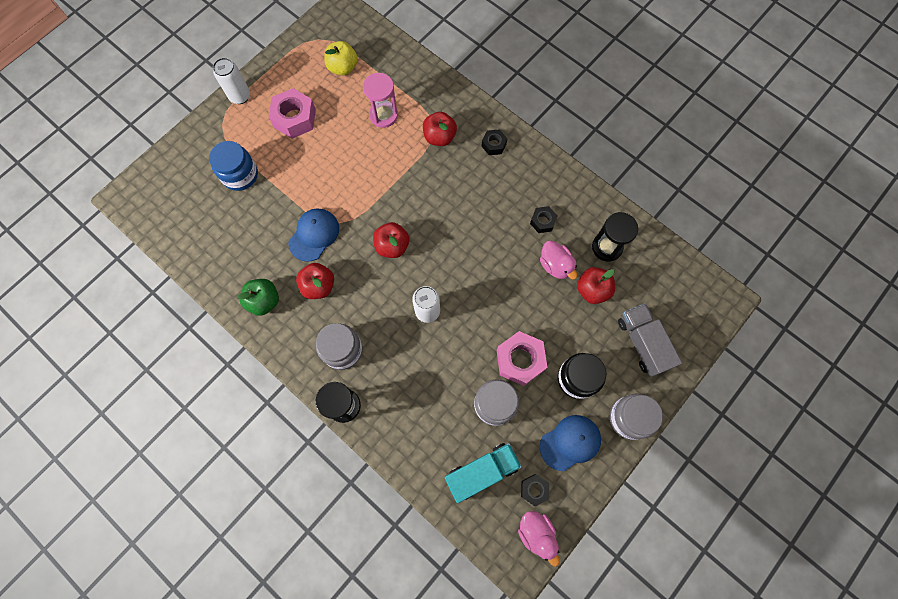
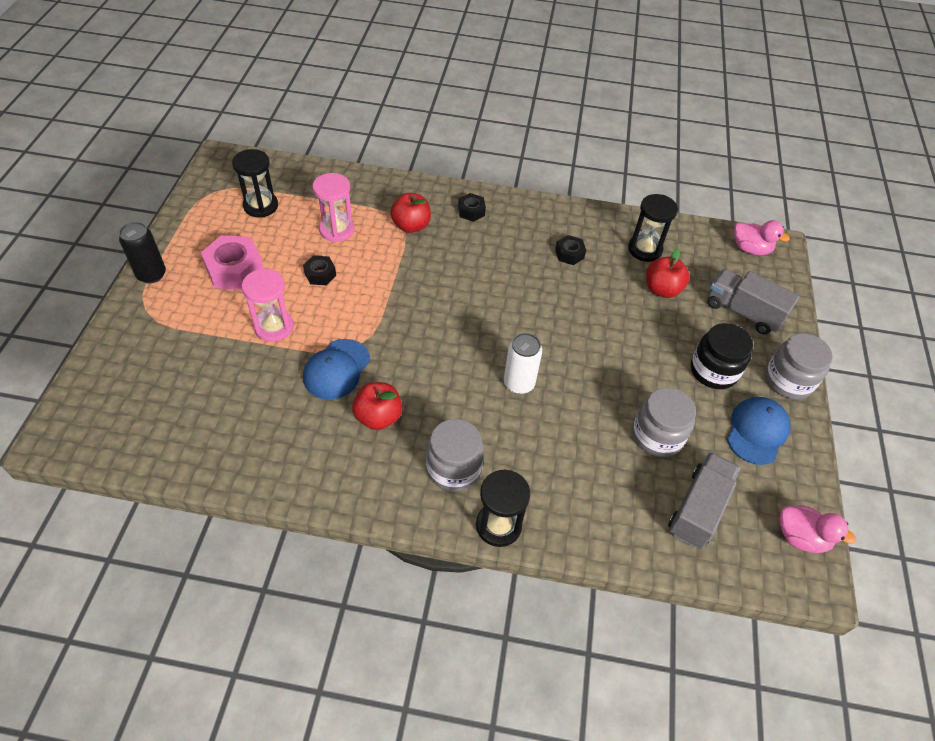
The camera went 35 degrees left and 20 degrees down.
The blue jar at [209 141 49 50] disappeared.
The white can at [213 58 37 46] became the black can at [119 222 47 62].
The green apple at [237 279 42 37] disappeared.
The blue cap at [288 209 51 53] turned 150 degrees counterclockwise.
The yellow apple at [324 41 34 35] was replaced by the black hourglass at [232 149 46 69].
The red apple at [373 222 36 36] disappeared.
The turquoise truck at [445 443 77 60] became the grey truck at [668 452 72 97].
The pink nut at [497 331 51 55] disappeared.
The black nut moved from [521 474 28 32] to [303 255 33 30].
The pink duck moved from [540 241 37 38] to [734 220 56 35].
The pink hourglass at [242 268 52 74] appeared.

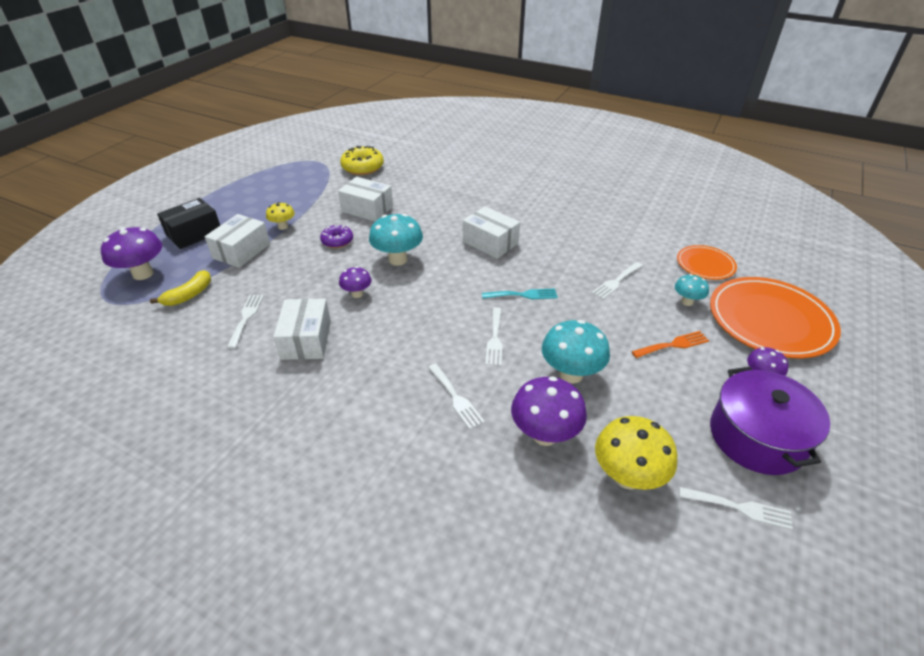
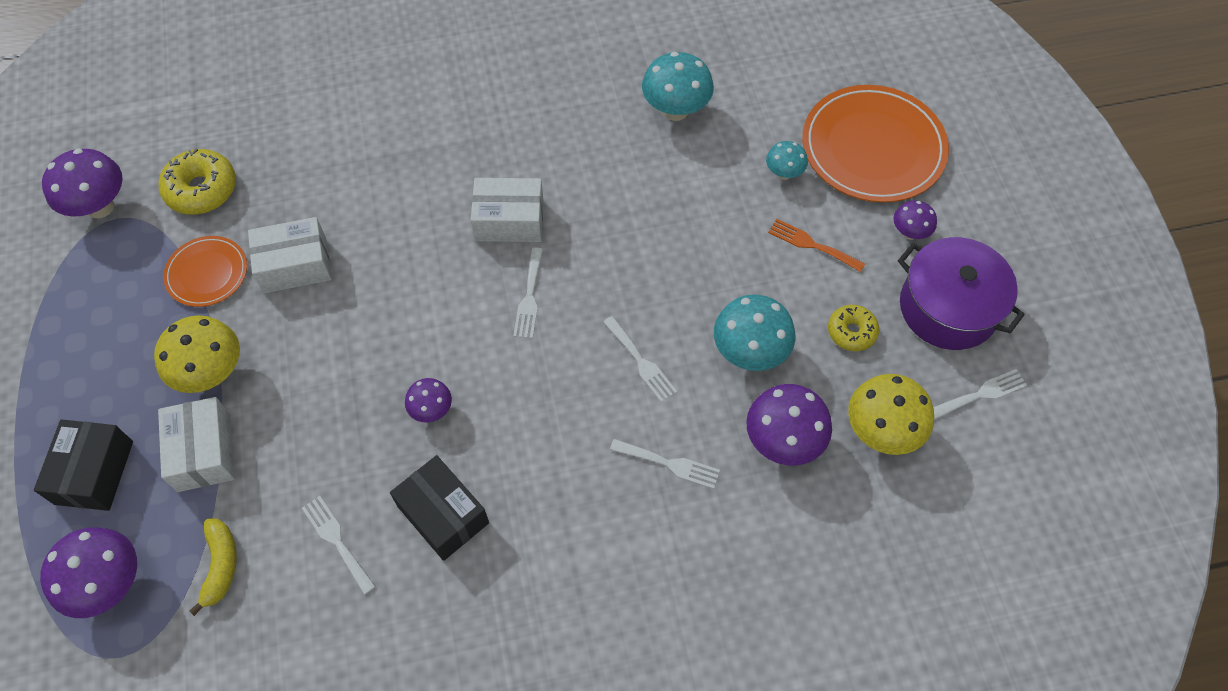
The camera went 40 degrees left and 20 degrees up.
The yellow mushroom at [266 202 29 28] changed to 1.76 times the size.
The white box at [273 298 58 62] became the black box at [390 455 99 106].
The purple donut at [320 225 33 23] disappeared.
The turquoise mushroom moved from [369 214 54 52] to [642 52 72 69].
The turquoise fork at [482 288 76 11] disappeared.
The white fork moved from [592 262 51 37] to [513 247 30 92].
The orange fork at [631 331 78 27] turned 90 degrees counterclockwise.
The orange plate moved from [677 245 60 35] to [163 236 84 71].
The purple mushroom at [42 149 80 69] appeared.
The yellow donut at [828 305 51 46] appeared.

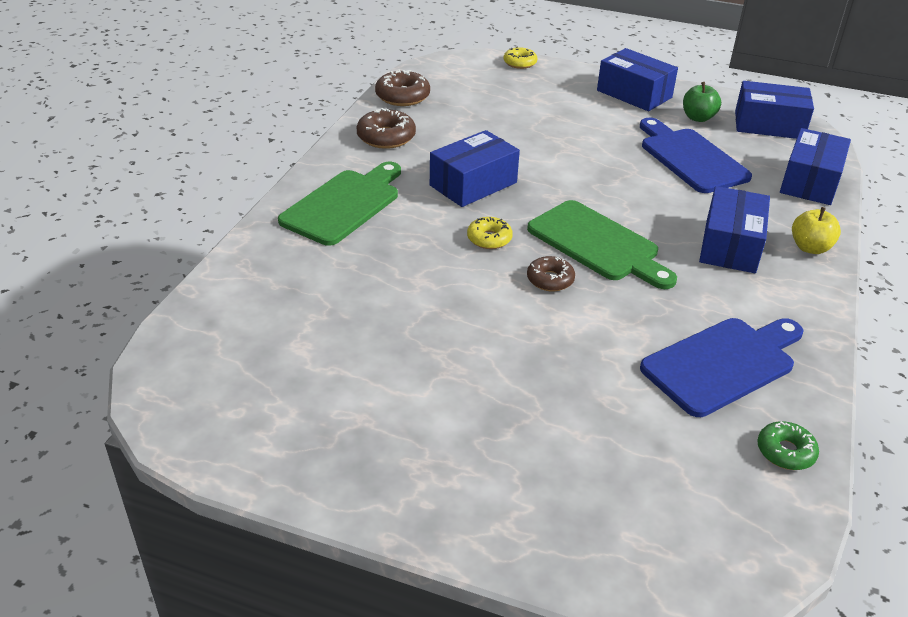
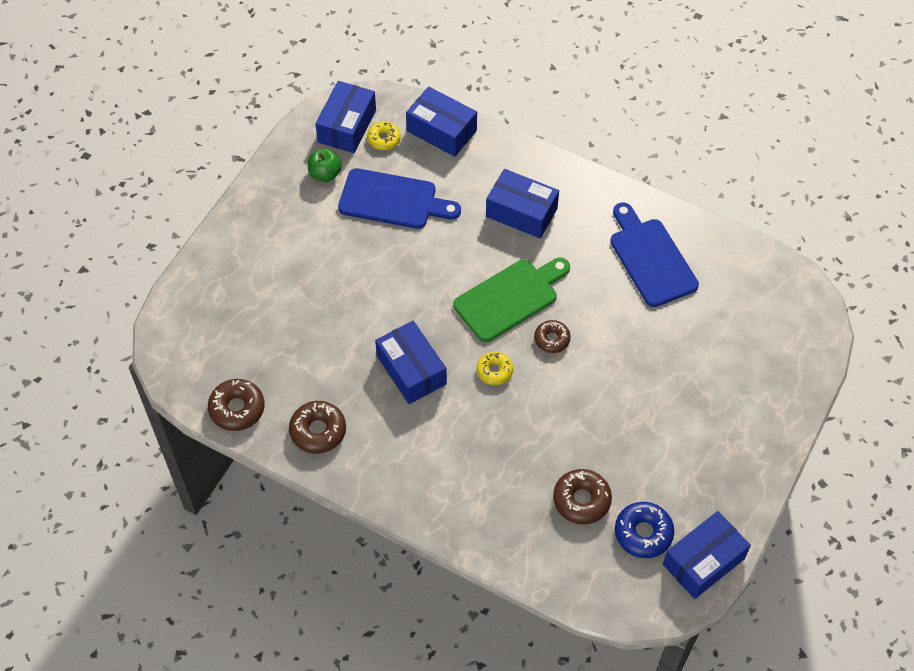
The camera went 80 degrees left and 20 degrees up.
The green cutting board at [278 162 123 84] disappeared.
The yellow donut moved from [504 47 33 22] to [367 122 34 28].
The blue box moved from [597 48 81 63] to [663 511 88 88].
The blue cutting board at [640 117 112 76] turned 150 degrees counterclockwise.
The green donut at [757 422 62 48] disappeared.
The yellow apple at [792 207 49 47] disappeared.
The brown donut at [553 469 59 56] appeared.
The blue donut at [615 502 59 56] appeared.

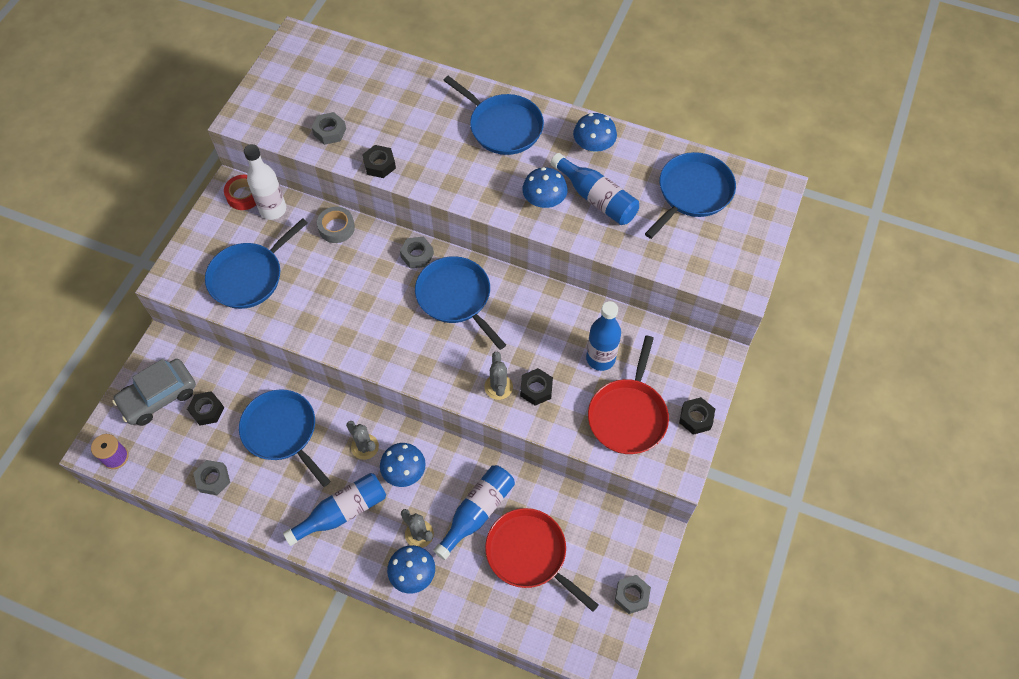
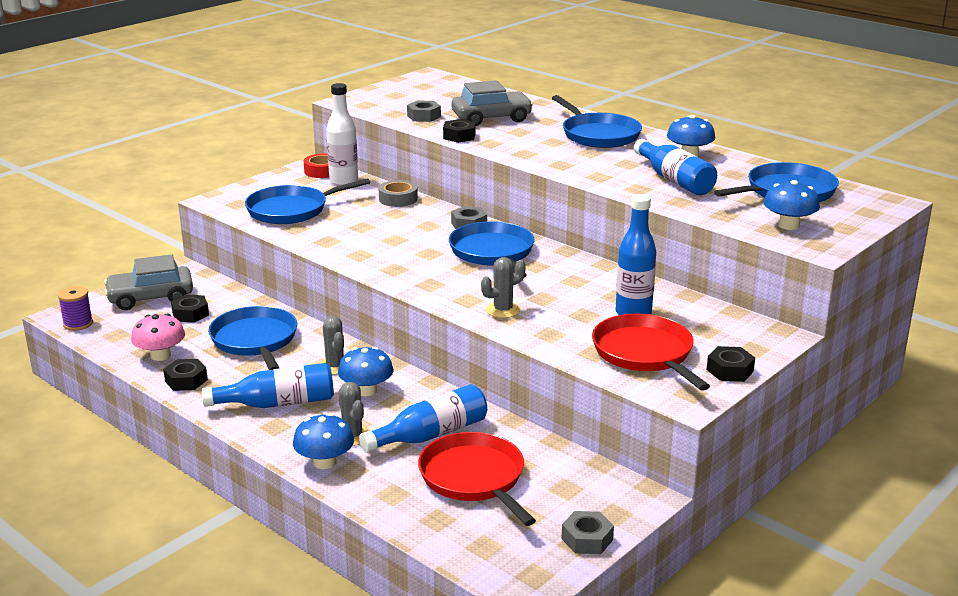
The camera went 20 degrees right and 35 degrees down.
The grey nut at [193 460 37 35] was replaced by the pink mushroom at [131 314 54 47].
The grey cactus at [484 351 29 49] turned 45 degrees clockwise.
The black nut moved from [520 368 33 38] to [163 359 45 32].
The blue mushroom moved from [522 167 45 41] to [763 180 57 50].
The red pan at [588 335 81 119] turned 120 degrees clockwise.
The grey car at [452 80 81 46] appeared.

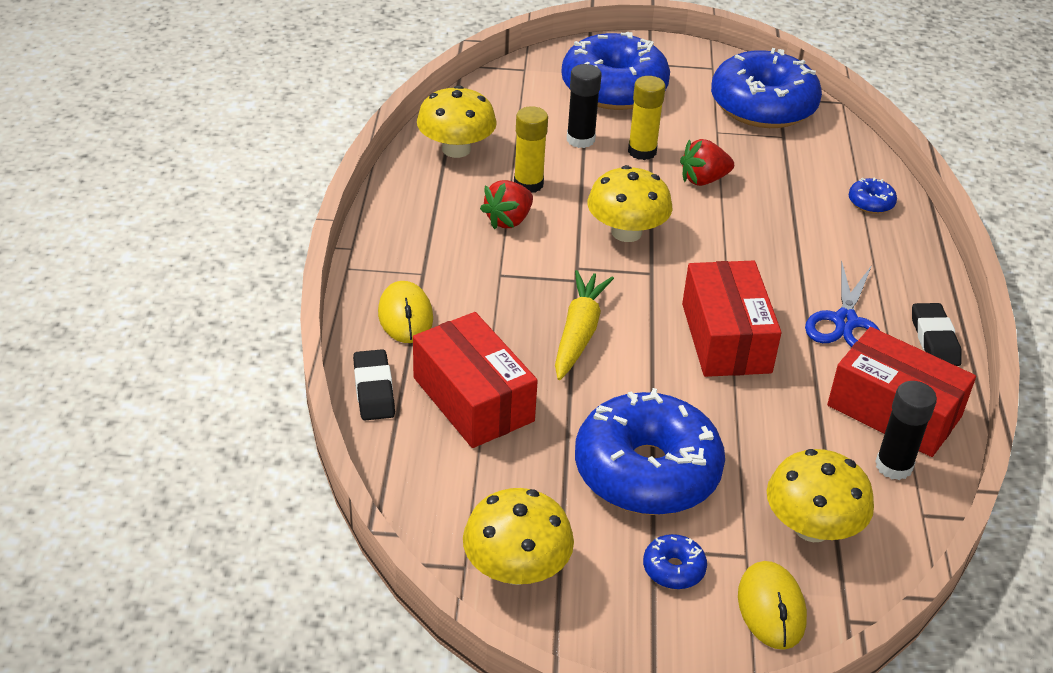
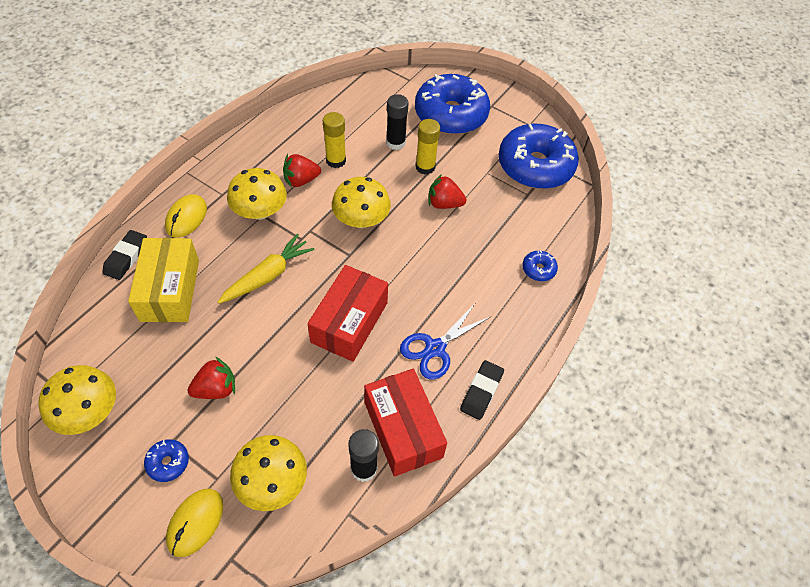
The camera went 30 degrees right and 15 degrees up.
The red box at [413 312 125 136] became the yellow box at [128 238 71 84].
The yellow mushroom moved from [417 85 80 73] to [227 168 60 52].
The blue donut at [575 388 150 127] was replaced by the red strawberry at [188 356 47 43].

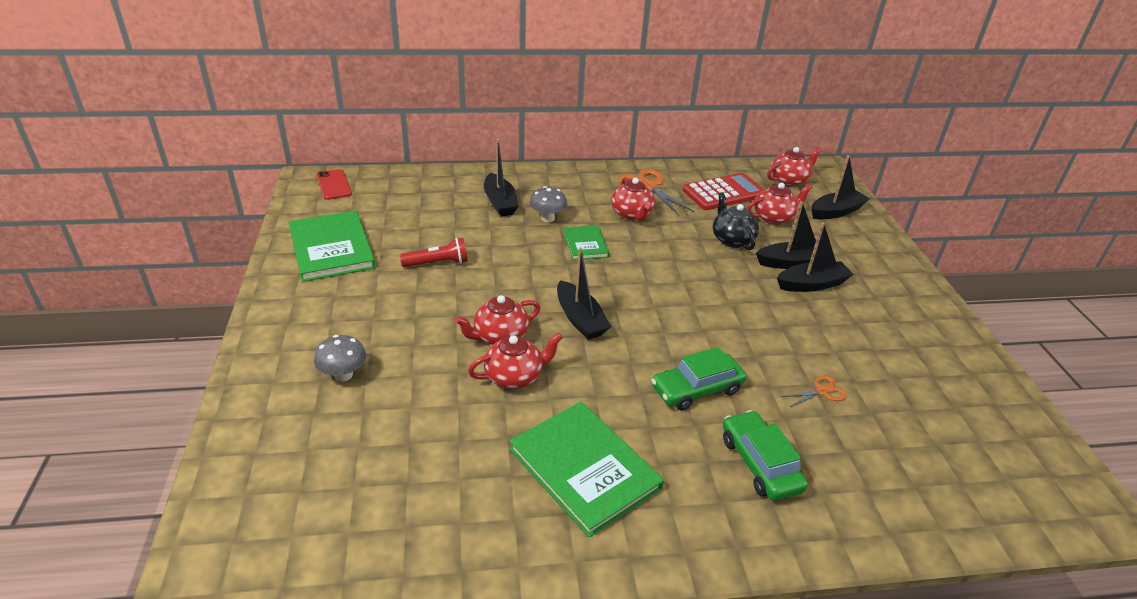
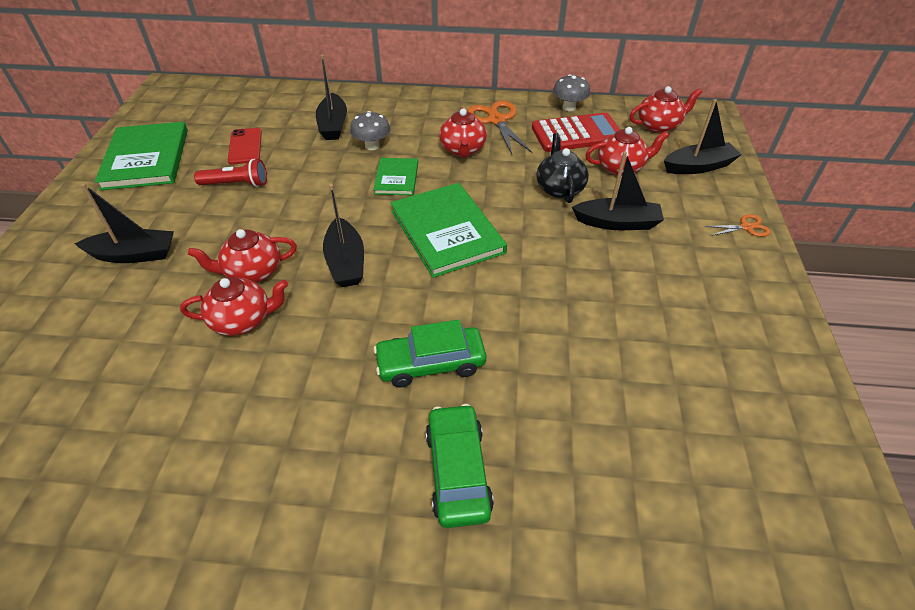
The camera went 15 degrees right and 10 degrees up.
The grey mushroom moved from [314 335 52 46] to [553 74 37 37].
The red phone moved from [316 169 36 31] to [228 128 34 37].
The green book moved from [509 402 155 135] to [391 183 116 95].
The black boat moved from [777 222 76 70] to [75 184 99 79].
The orange scissors moved from [781 376 66 31] to [704 214 66 23].

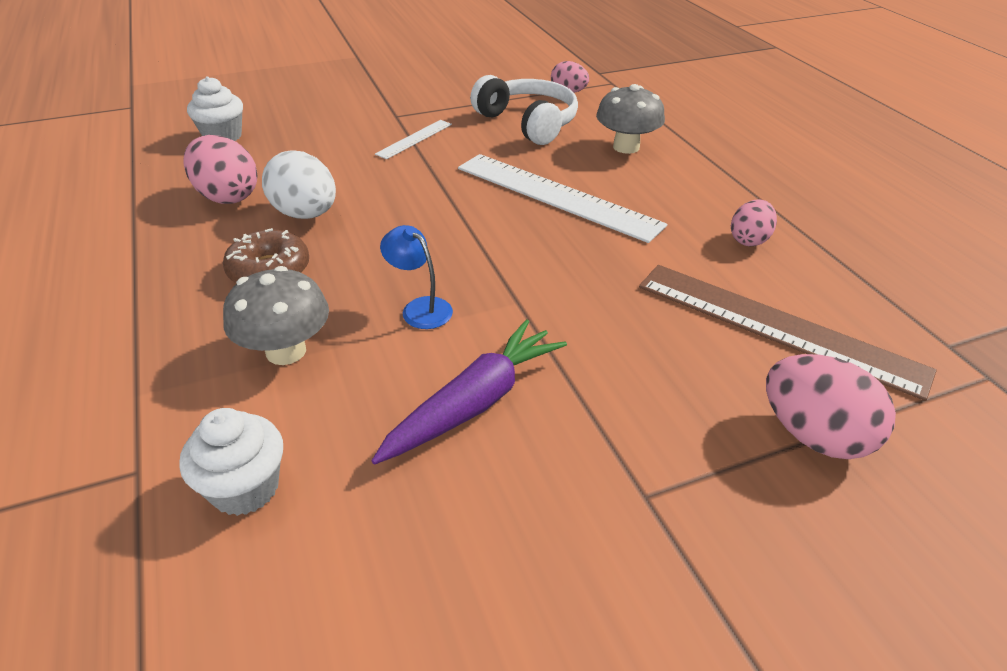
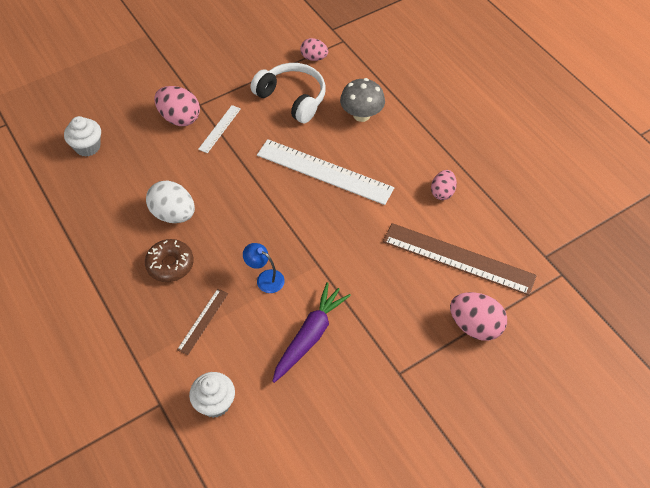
The camera went 10 degrees left and 15 degrees up.
The pink egg moved from [183 135 75 69] to [154 86 46 40].
The grey mushroom at [223 266 106 99] was replaced by the brown ruler at [177 289 51 66].

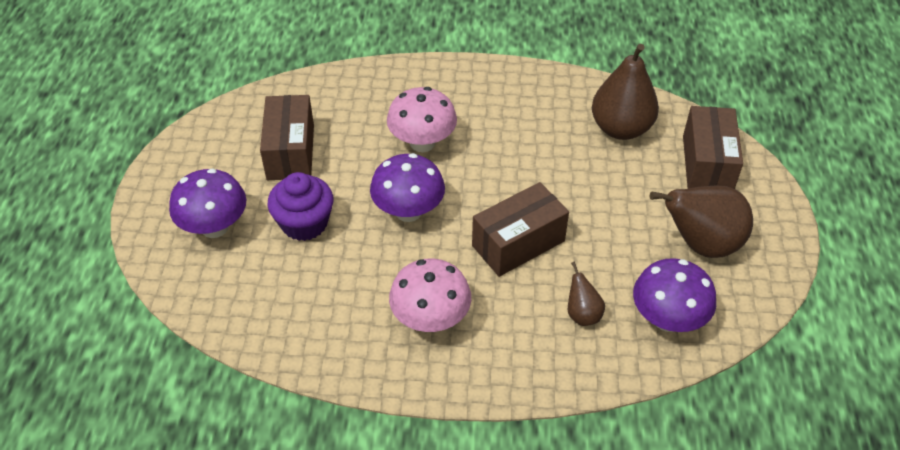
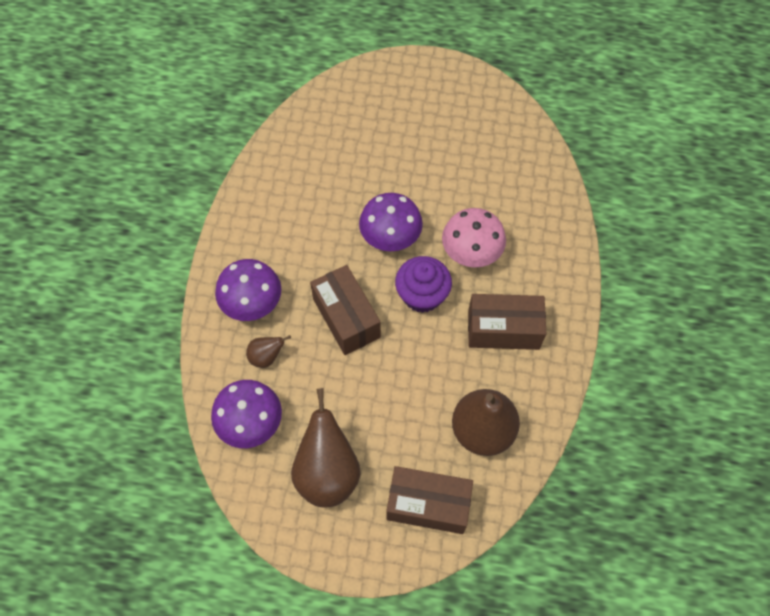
The camera went 95 degrees right and 15 degrees up.
The purple mushroom moved from [169 169 78 69] to [215 259 66 62].
The brown box moved from [260 95 54 85] to [468 294 78 56].
The purple cupcake moved from [268 172 65 69] to [395 256 57 57].
The pink mushroom at [389 259 82 73] disappeared.

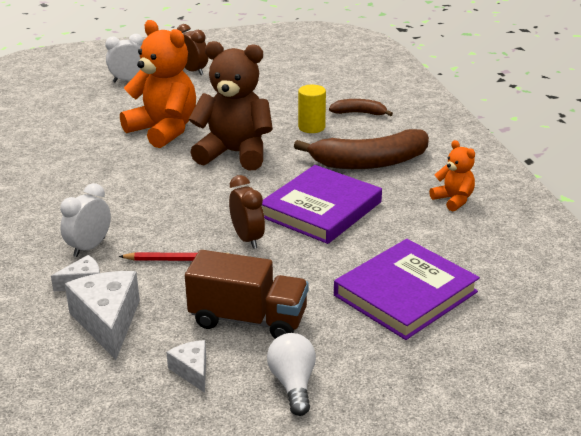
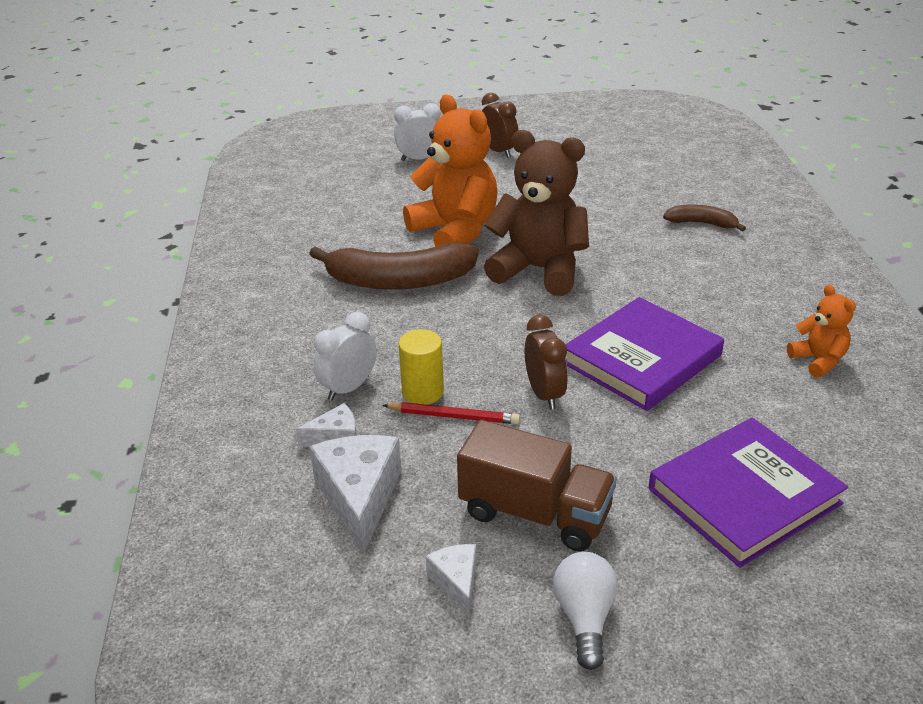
The camera went 10 degrees right and 5 degrees up.
The brown banana moved from [294 129 135 40] to [309 242 170 48].
The yellow cylinder moved from [298 85 28 48] to [399 329 45 76].

